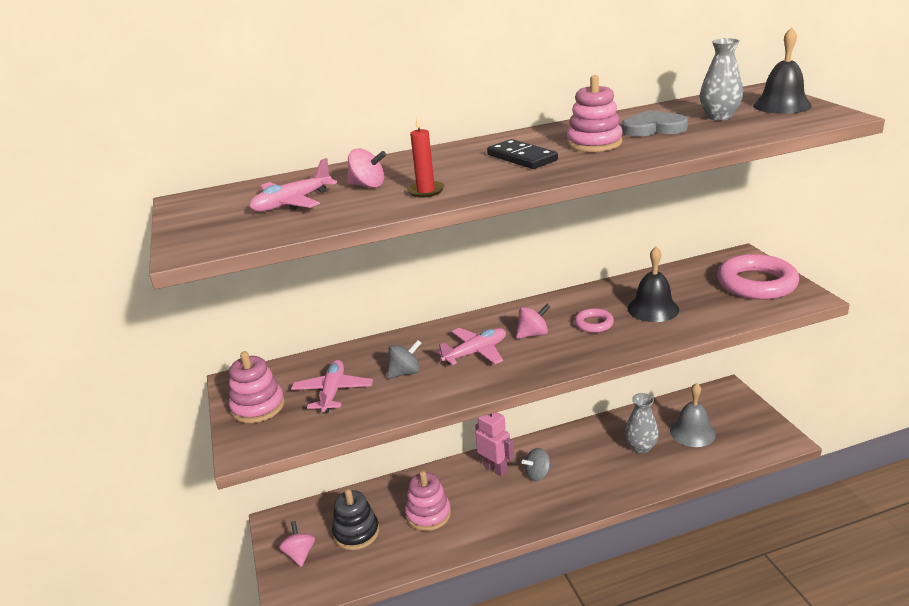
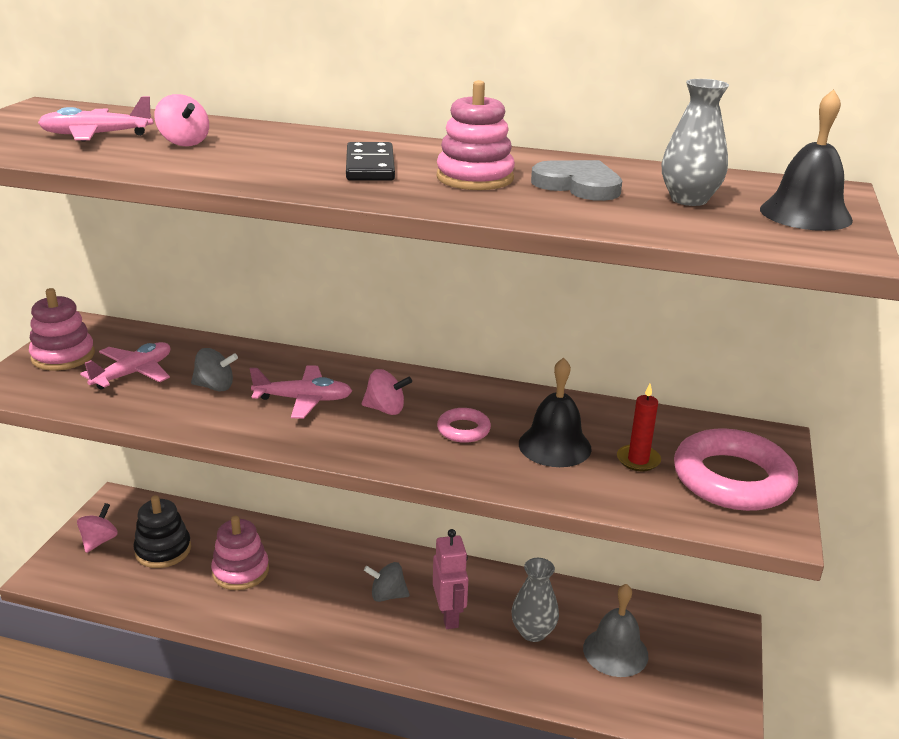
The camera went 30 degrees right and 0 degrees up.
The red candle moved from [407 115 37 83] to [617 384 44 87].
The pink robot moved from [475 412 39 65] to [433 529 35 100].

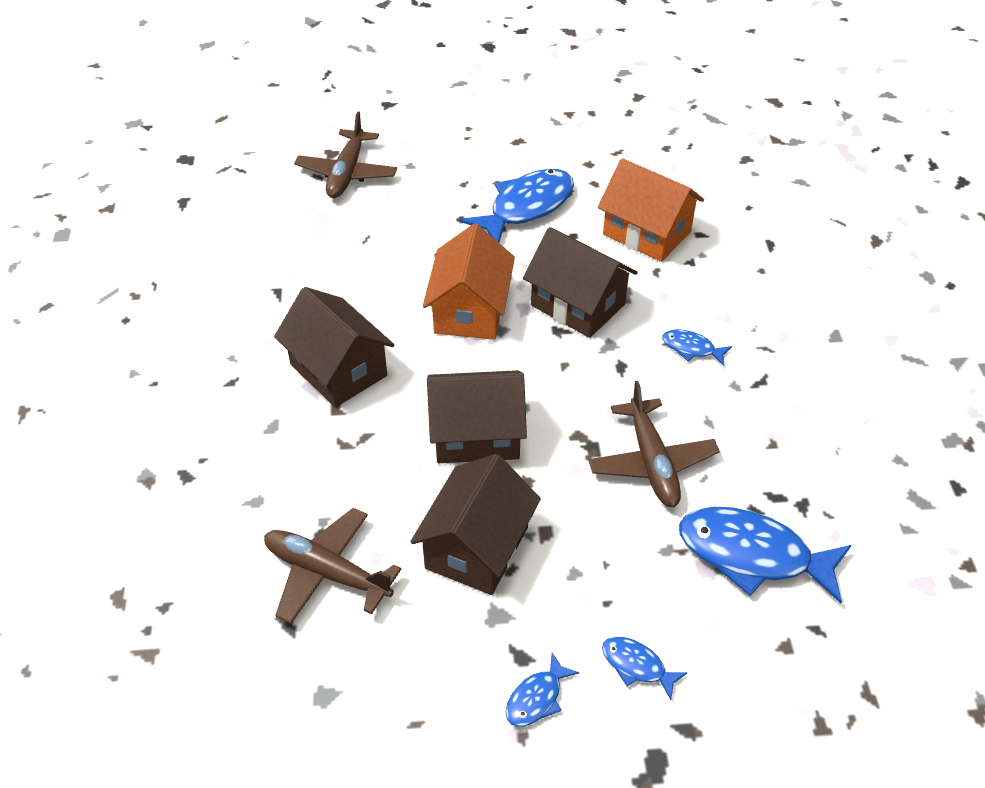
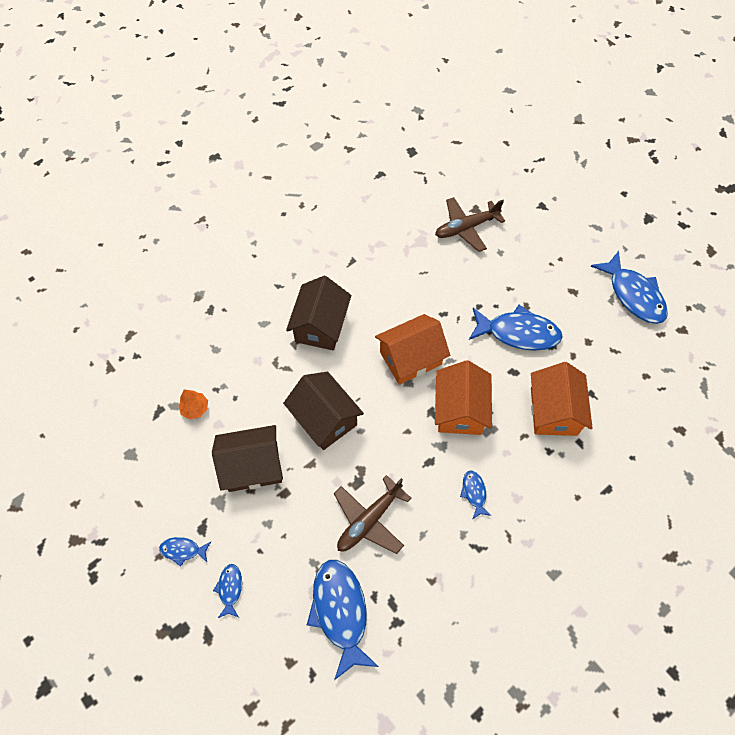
The camera went 55 degrees right and 15 degrees up.
The brown plane at [264 508 137 116] was replaced by the orange tree at [178 390 30 30].
The brown house at [523 227 115 111] became the orange house at [435 360 57 75].
The blue fish at [591 251 77 73] appeared.

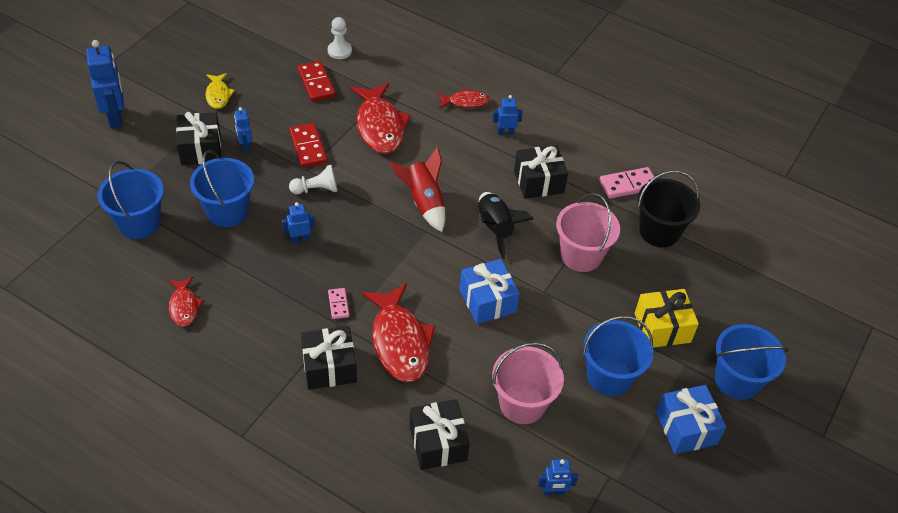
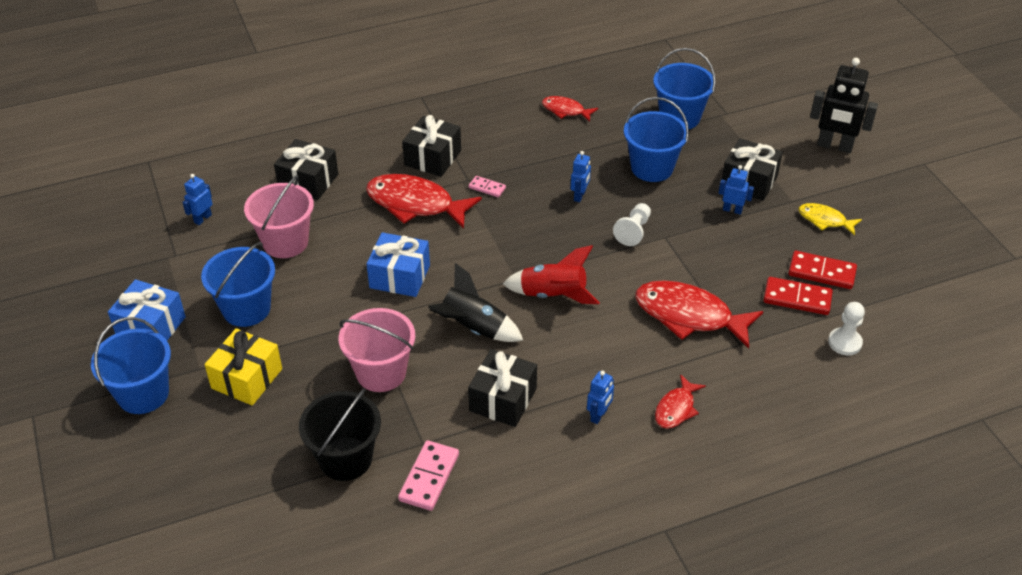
The camera went 130 degrees right and 5 degrees down.
The blue robot at [86 40 39 89] became the black robot at [810 58 68 95].
The red domino moved from [289 123 38 45] to [788 251 69 38].

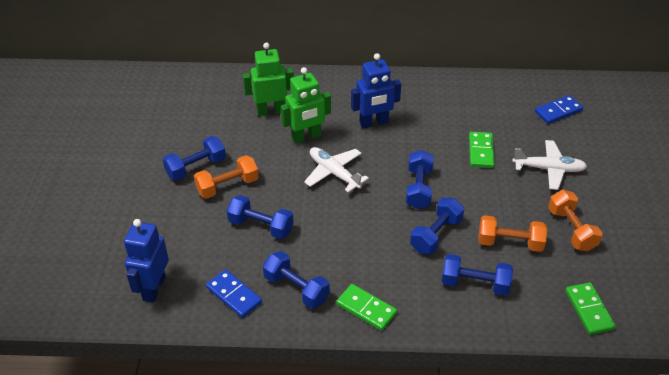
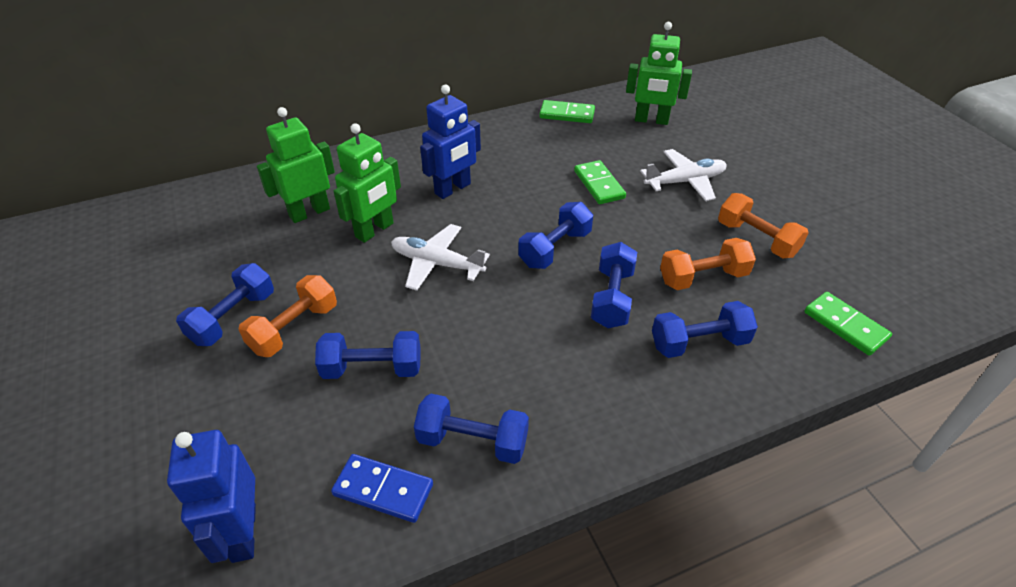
The camera went 25 degrees left and 0 degrees up.
The green domino moved from [336 284 61 47] to [539 100 56 23].
The blue dumbbell at [406 150 28 59] turned 60 degrees clockwise.
The blue domino at [535 95 48 29] was replaced by the green robot at [626 22 66 103].

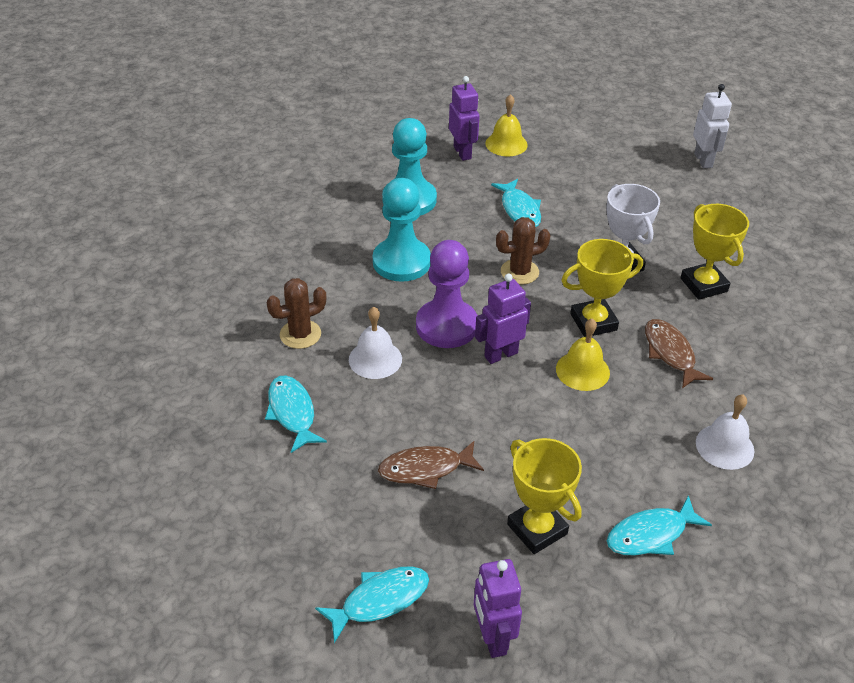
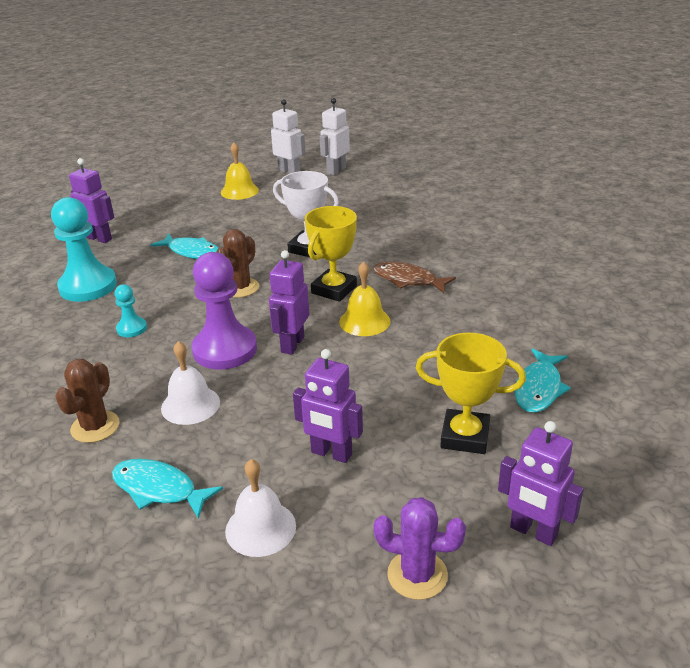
The camera went 40 degrees left and 10 degrees down.
The turquoise fish at [315 566 114 77] was replaced by the purple cactus at [374 497 92 103].
The turquoise pawn at [373 178 58 104] changed to 0.49 times the size.
The brown fish at [378 441 106 48] was replaced by the purple robot at [293 349 70 114].
The yellow bell moved from [485 94 43 62] to [221 142 38 58].
The yellow trophy at [680 204 69 96] disappeared.
The white bell moved from [696 395 58 75] to [225 459 71 98].
The white robot at [320 98 30 77] appeared.

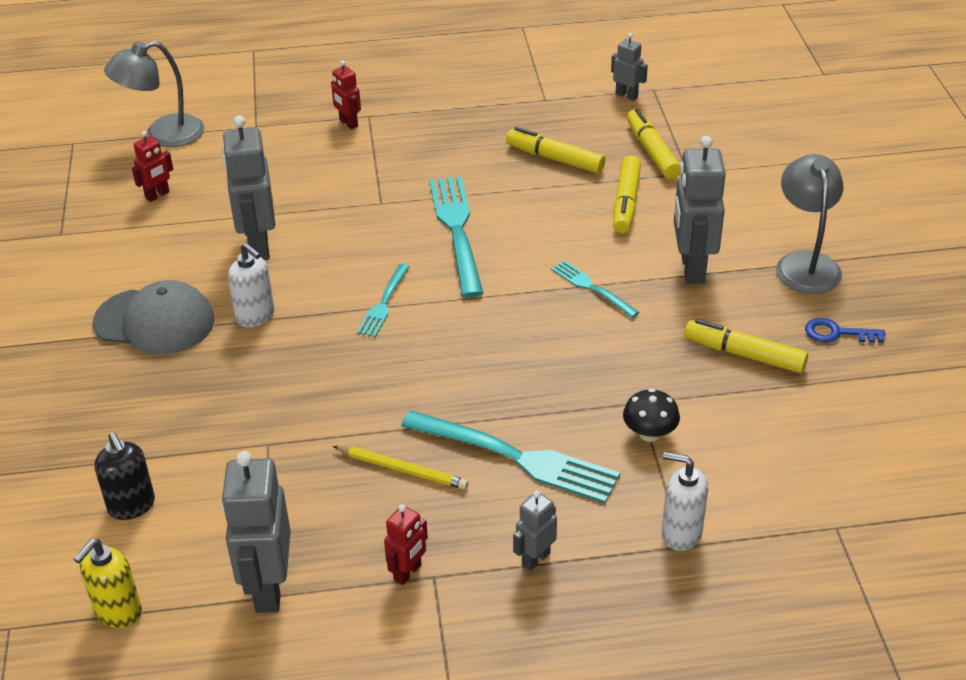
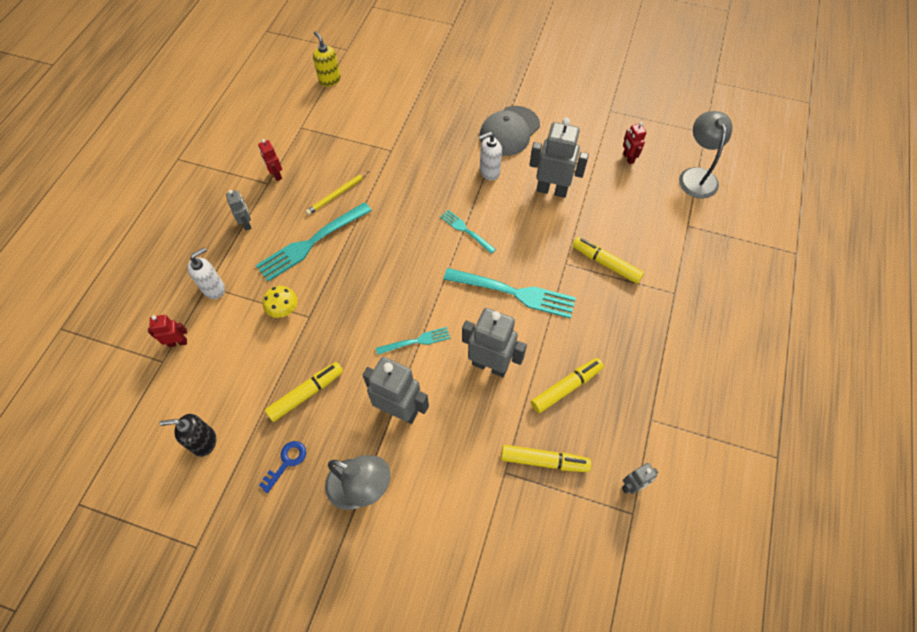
The camera went 115 degrees right and 20 degrees up.
The black soap dispenser moved from [94 432 61 88] to [159 414 57 43].
The grey robot moved from [221 451 70 162] to [462 308 65 69].
The red robot moved from [331 60 30 69] to [148 315 39 32].
The yellow marker moved from [613 155 28 78] to [572 237 72 47].
The black mushroom at [623 389 57 53] became the yellow mushroom at [263 286 35 32].

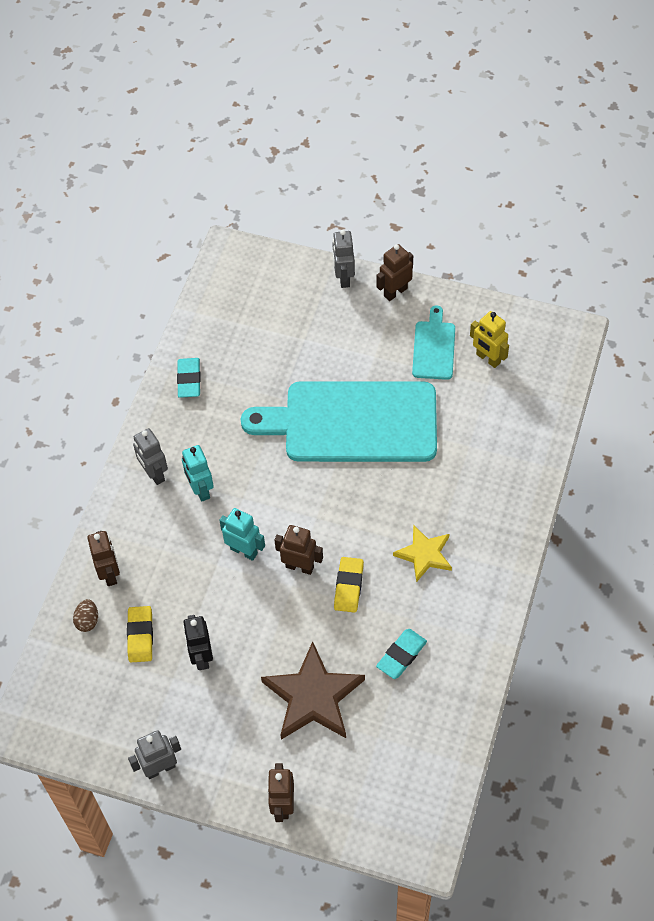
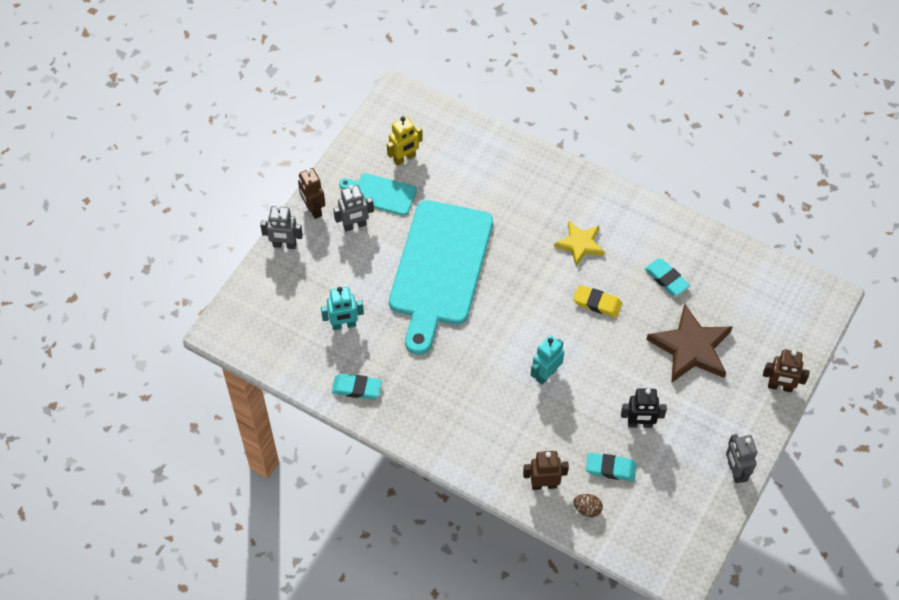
The camera went 80 degrees left and 0 degrees up.
The yellow eraser at [127 606 26 56] became the turquoise eraser at [586 453 51 28].
The grey robot moved from [133 428 35 57] to [333 185 41 46].
The turquoise robot moved from [182 445 32 57] to [321 287 43 43].
The brown robot at [274 525 49 50] disappeared.

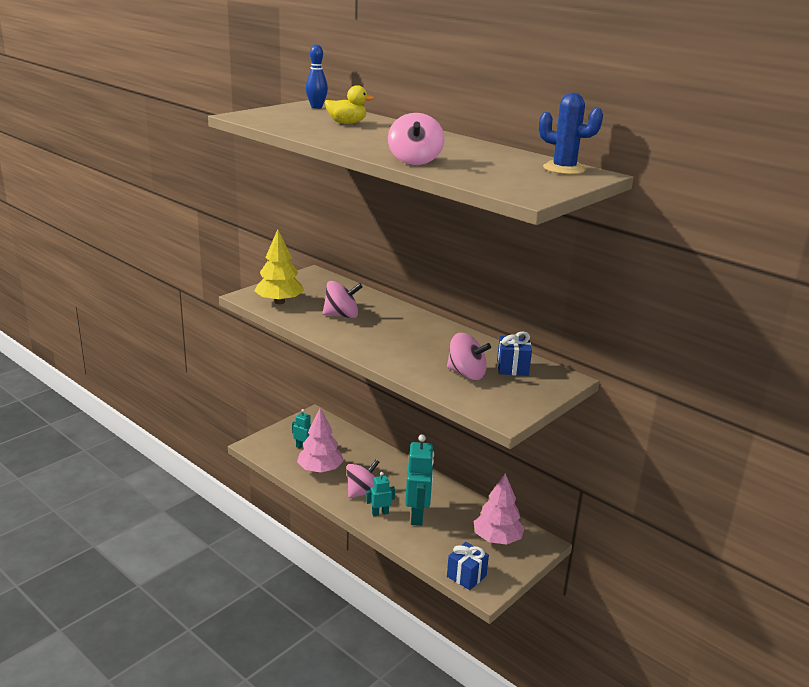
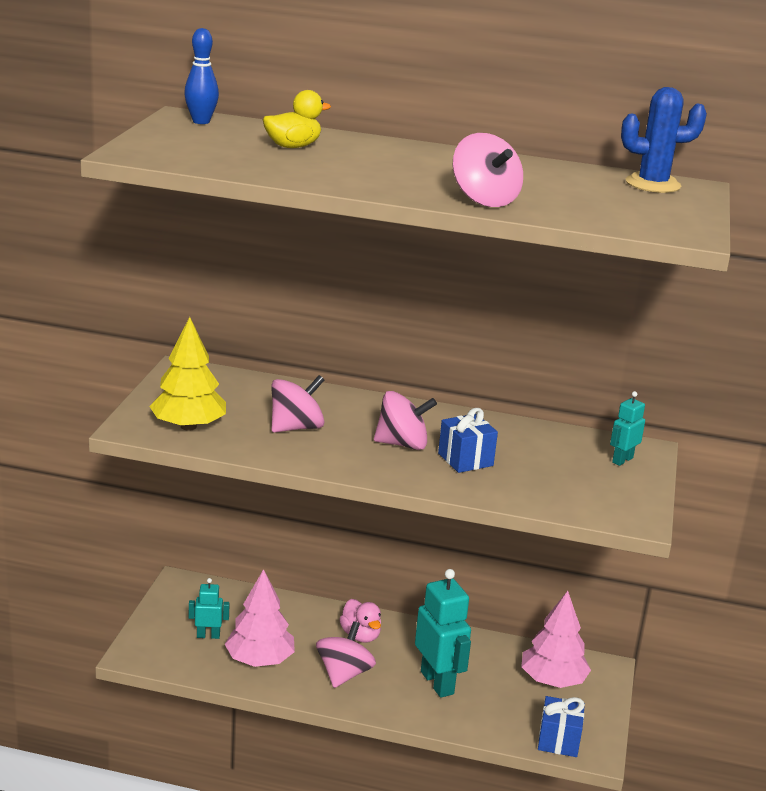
The camera went 30 degrees left and 0 degrees up.
The turquoise robot moved from [366 472 29 44] to [610 391 35 75].
The pink spinning top moved from [447 333 44 47] to [374 391 63 59].
The blue gift moved from [497 331 35 45] to [438 408 60 65].
The pink duck at [339 599 42 44] appeared.

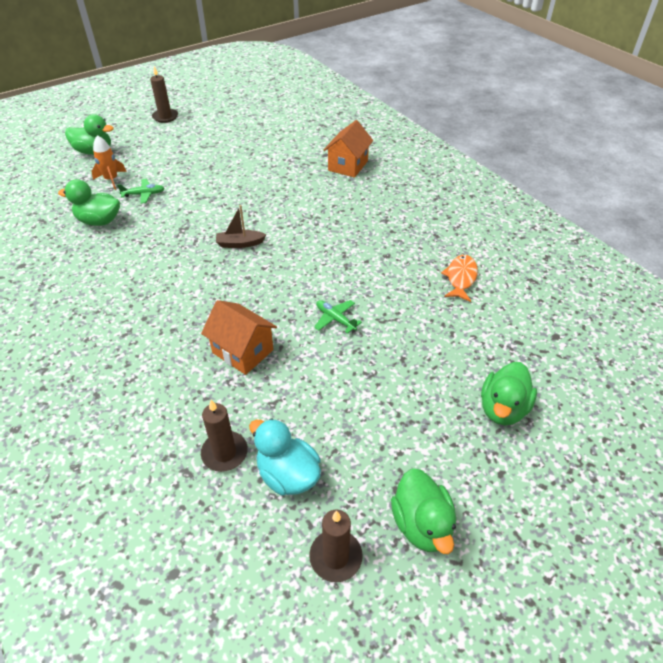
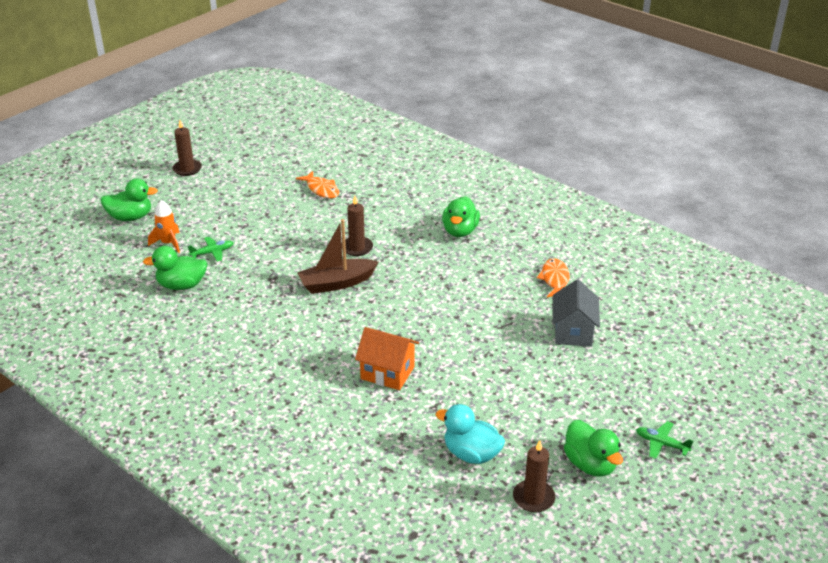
The camera went 15 degrees left and 10 degrees down.
The brown candle moved from [201 400 47 72] to [341 196 32 60].
The brown boat at [216 205 50 43] changed to 1.64 times the size.
The green plane moved from [314 300 48 34] to [636 421 57 38].
The orange house at [324 120 49 58] disappeared.
The green duck moved from [481 362 56 64] to [442 196 38 41].
The orange fish at [296 171 43 27] appeared.
The grey house at [553 279 47 68] appeared.

